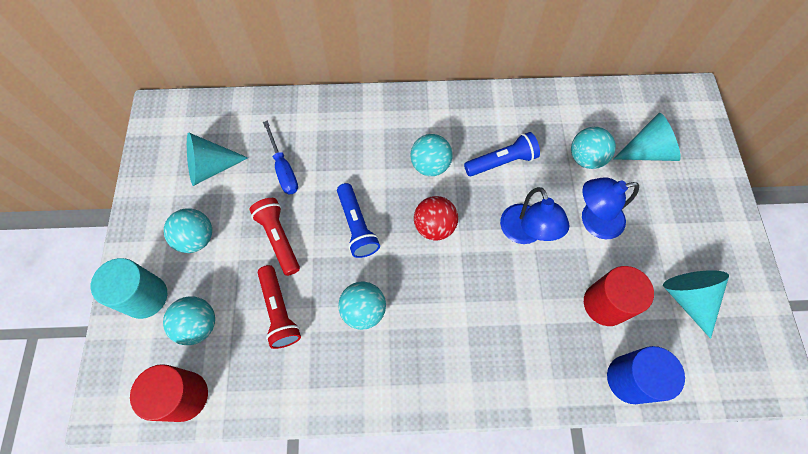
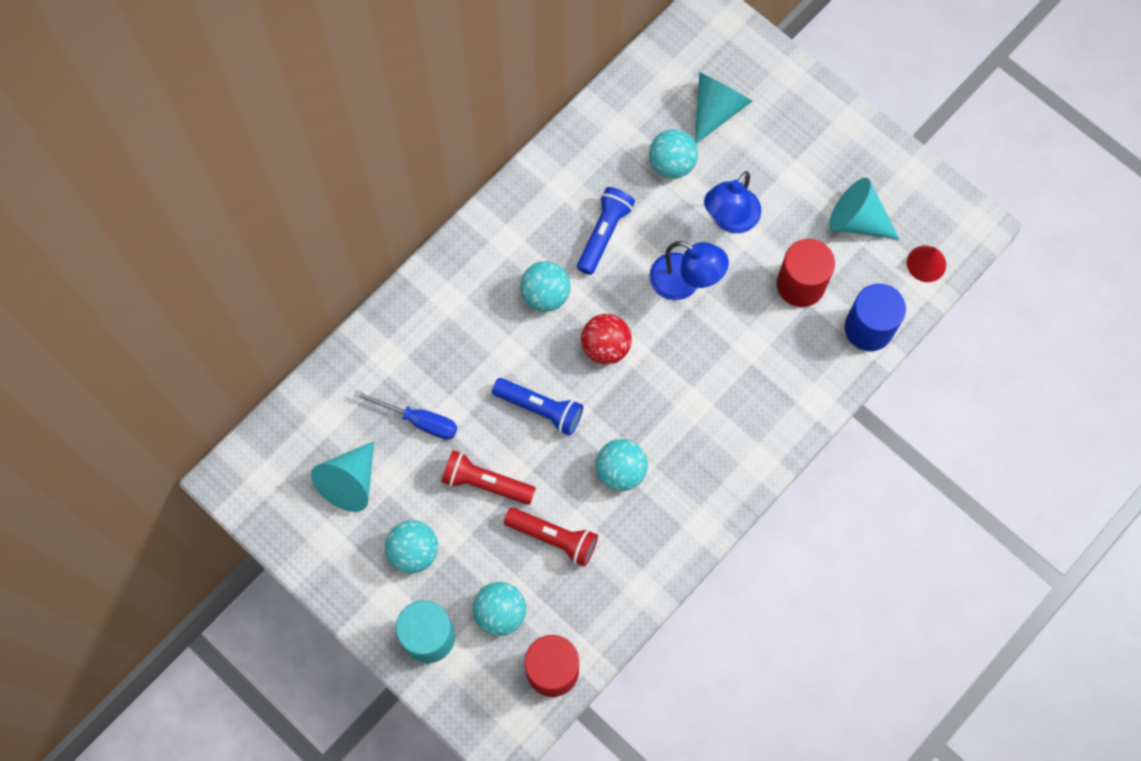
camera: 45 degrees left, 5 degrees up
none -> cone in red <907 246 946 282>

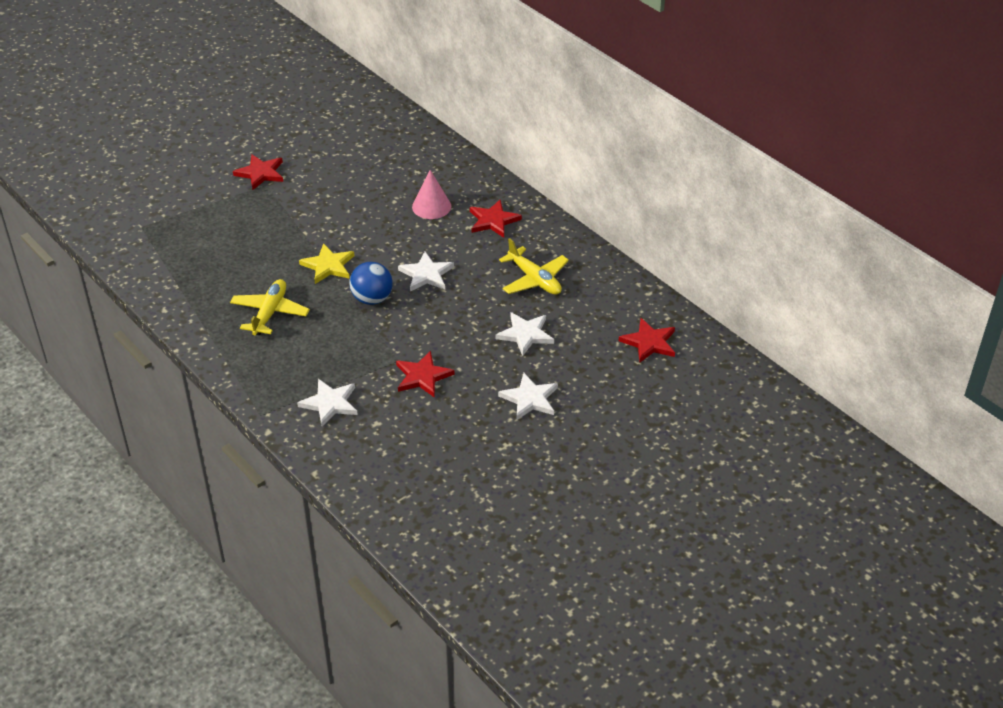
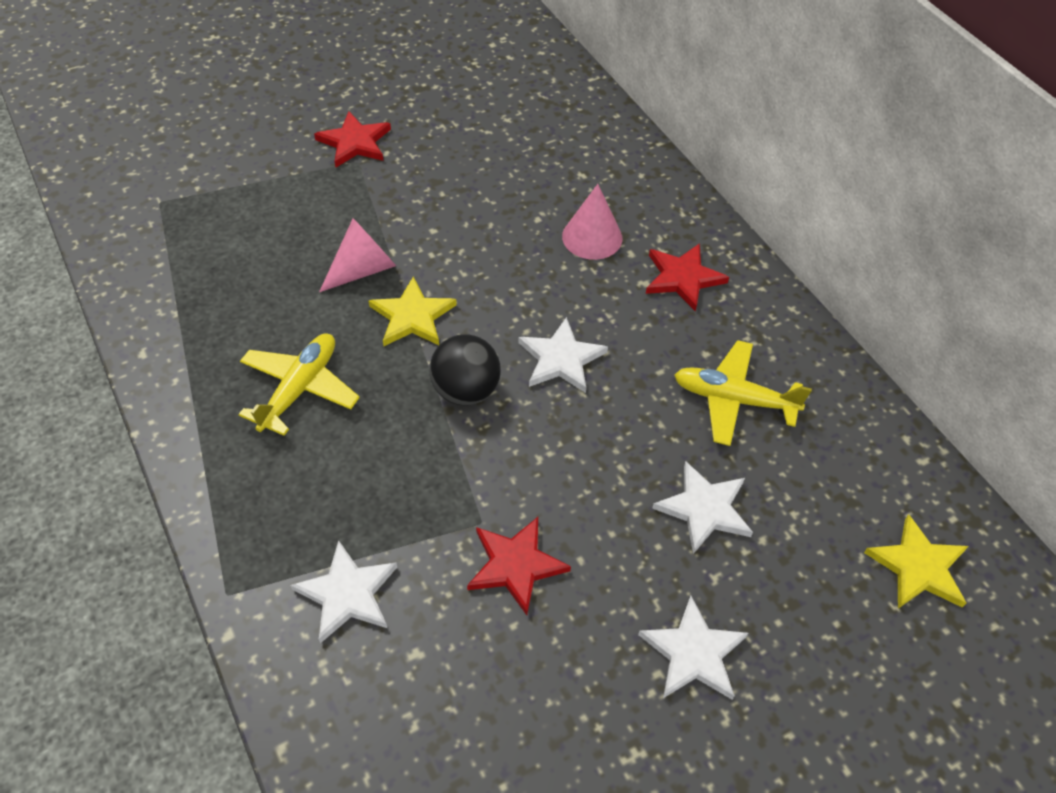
camera: 10 degrees right, 10 degrees up
none -> cone in pink <319 218 396 292>
ball in blue <349 262 393 305> -> ball in black <429 334 500 406>
star in red <619 318 675 363> -> star in yellow <864 514 968 609>
plane in yellow <499 238 569 295> -> plane in yellow <674 340 812 446>, 135 degrees clockwise

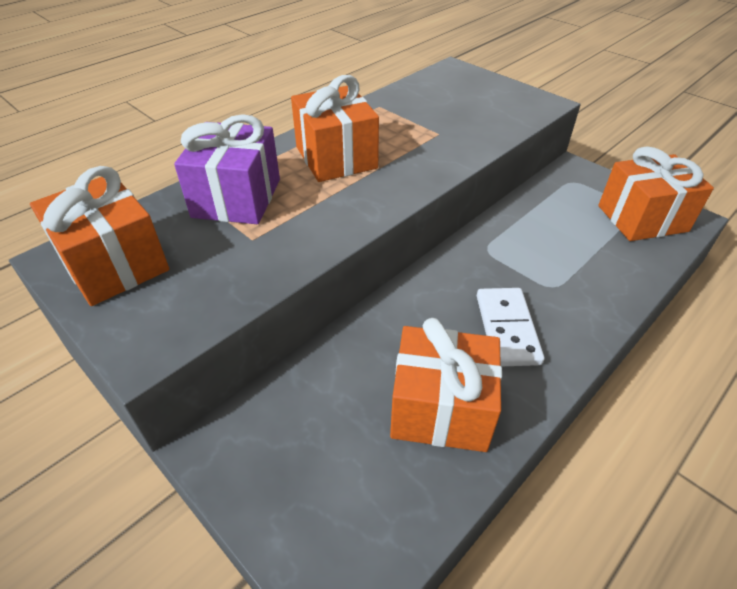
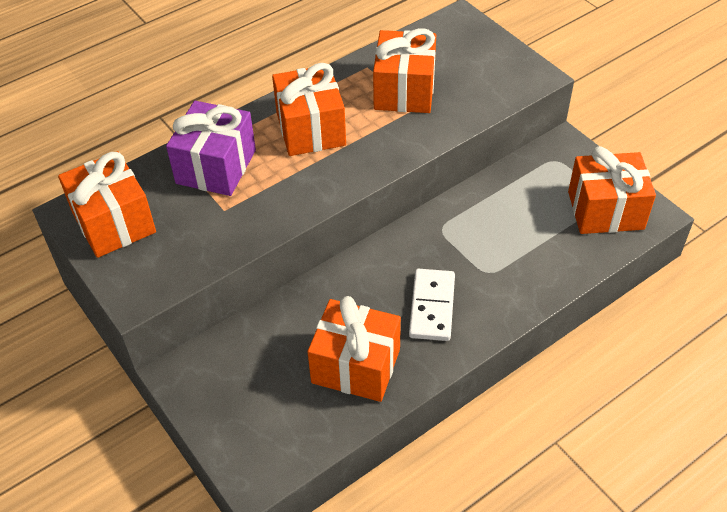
camera: 10 degrees right, 5 degrees up
none -> gift in orange <373 28 436 113>

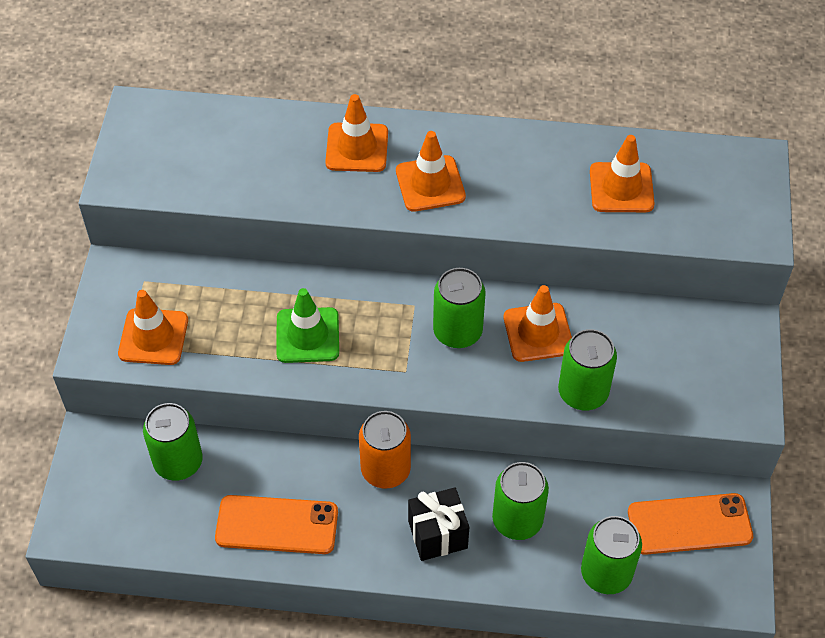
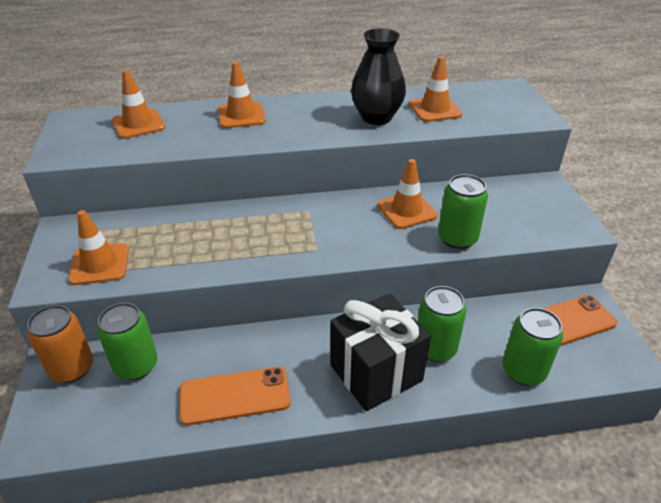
camera: 15 degrees left, 15 degrees down
traffic cone in green <276 288 339 363> -> none
can in green <433 268 486 348> -> none
none -> vase in black <351 28 406 125>
can in orange <359 411 411 488> -> can in orange <27 305 93 383>, relocated
traffic cone in orange <396 131 466 212> -> traffic cone in orange <112 70 166 139>, relocated
gift in black <408 487 469 561> -> gift in black <330 293 431 411>, x1.63

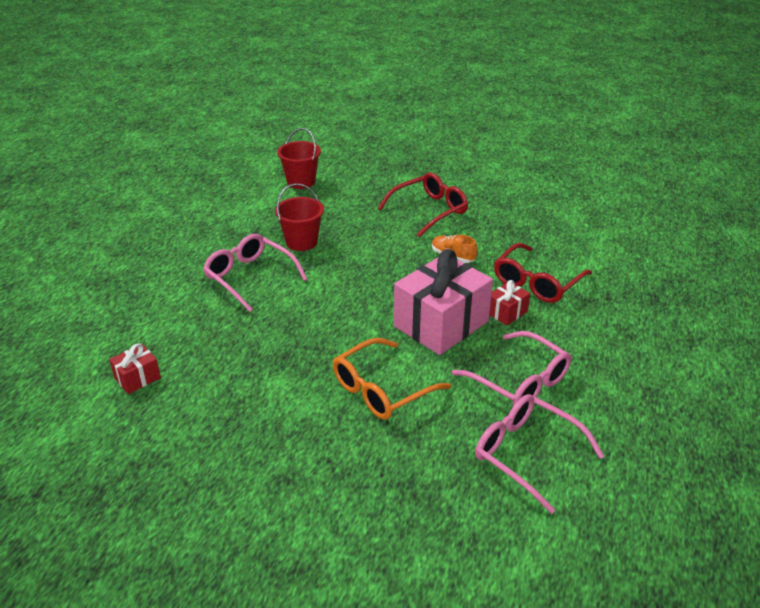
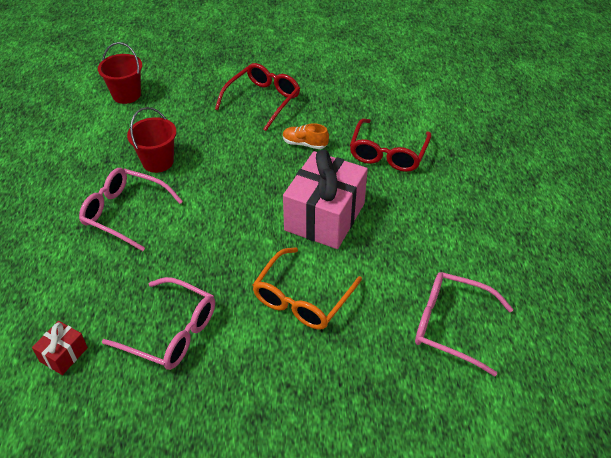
camera: 20 degrees left, 10 degrees up
gift in red <489 280 530 325> -> none
glasses in pink <452 331 571 406> -> glasses in pink <102 277 215 370>, relocated

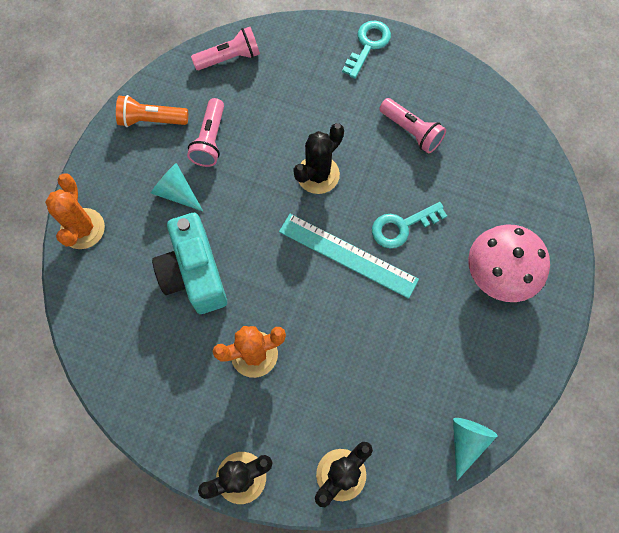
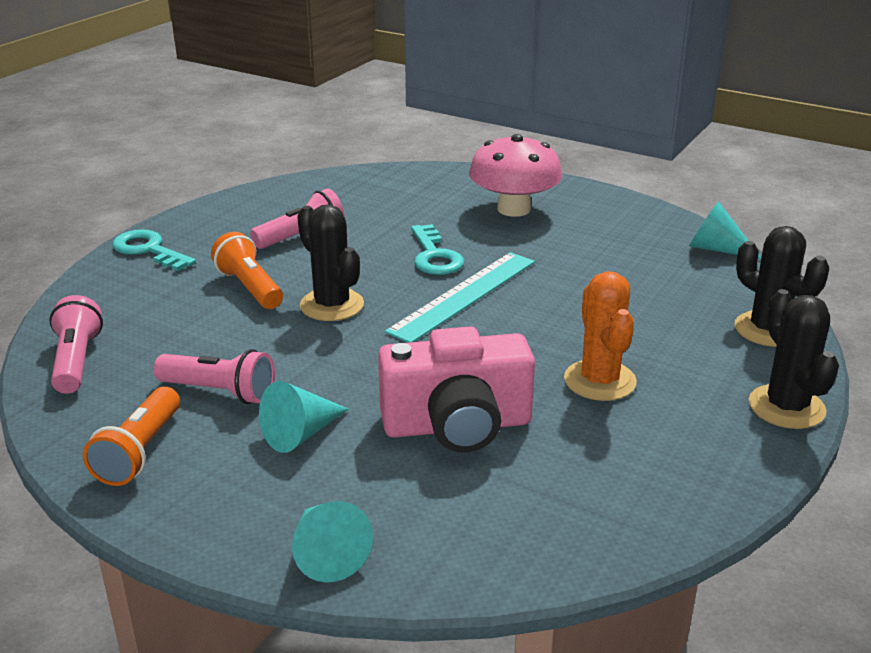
camera: 80 degrees left, 40 degrees down
none -> flashlight in orange <211 232 283 309>
cactus in orange <45 174 105 249> -> cone in turquoise <292 501 373 583>
camera in turquoise <152 213 227 314> -> camera in pink <378 326 535 452>

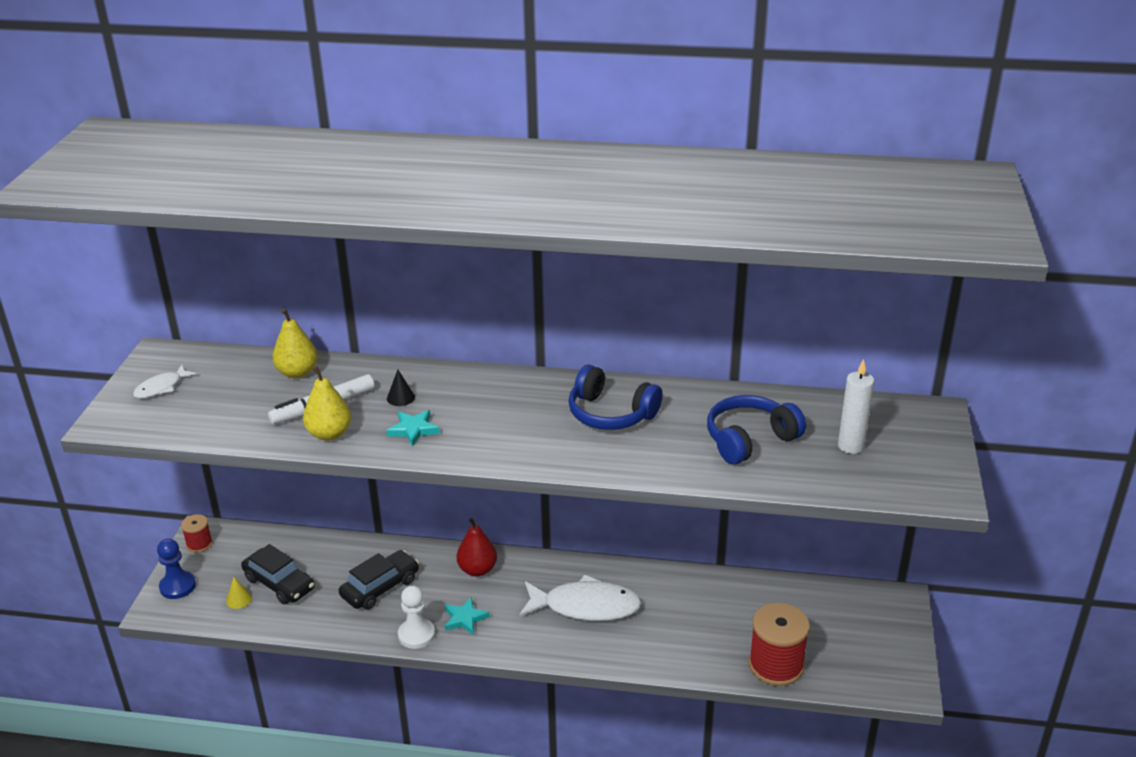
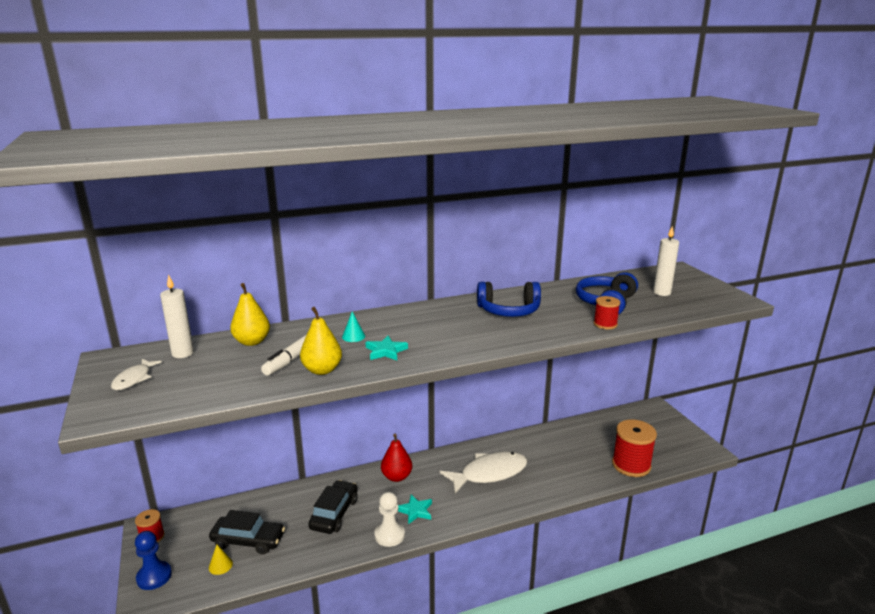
camera: 30 degrees left, 10 degrees down
none -> candle in white <160 275 194 358>
none -> spool in red <594 296 620 329>
cone in black <387 370 415 406> -> cone in turquoise <342 312 365 342>

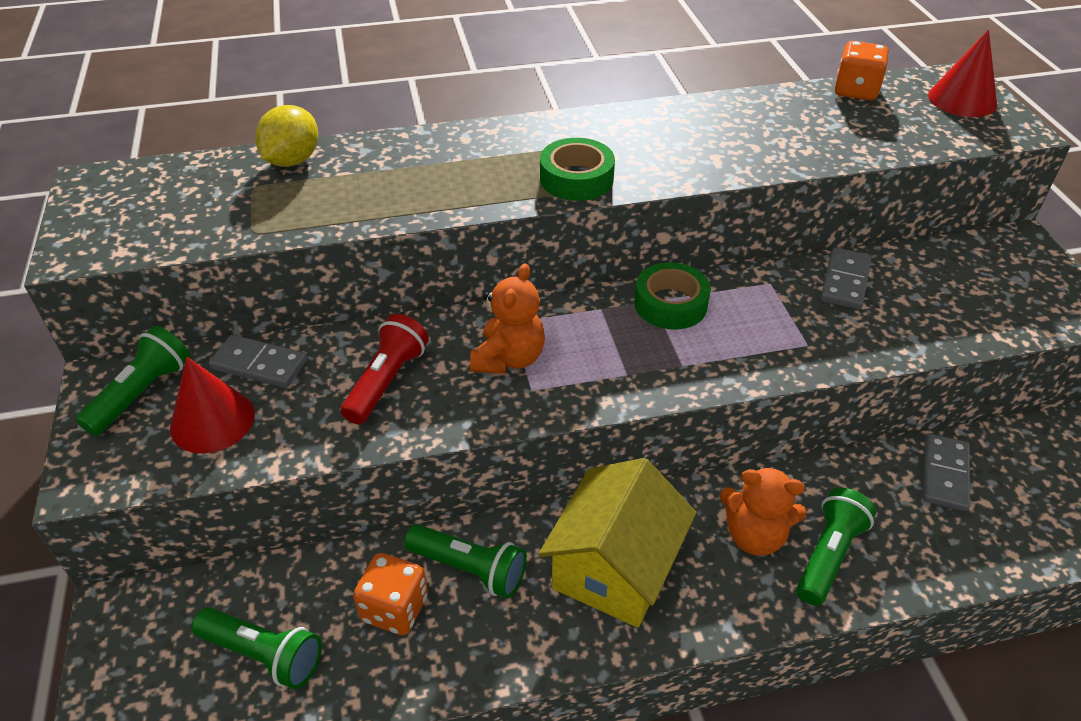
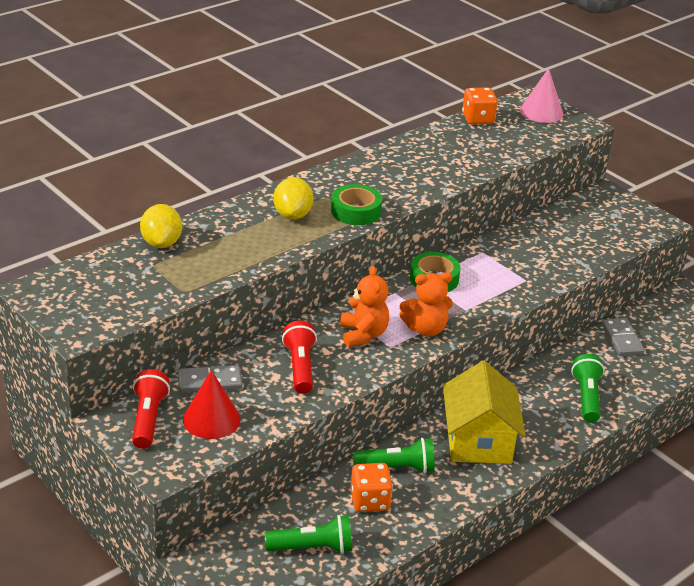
camera: 30 degrees left, 10 degrees down
domino in grey <820 247 872 310> -> none
none -> lemon in yellow <273 177 313 220>
teddy bear in orange <720 467 807 556> -> teddy bear in orange <399 272 453 337>, relocated
flashlight in green <76 326 190 436> -> flashlight in red <132 369 170 449>
cone in red <928 30 997 117> -> cone in pink <520 68 563 123>

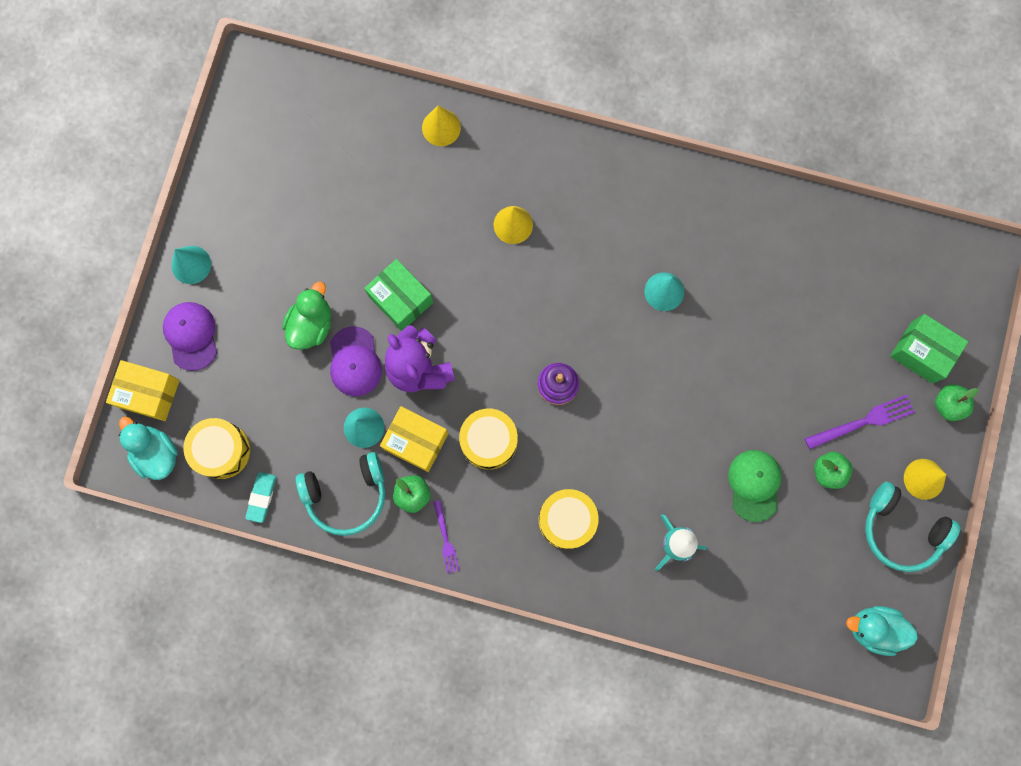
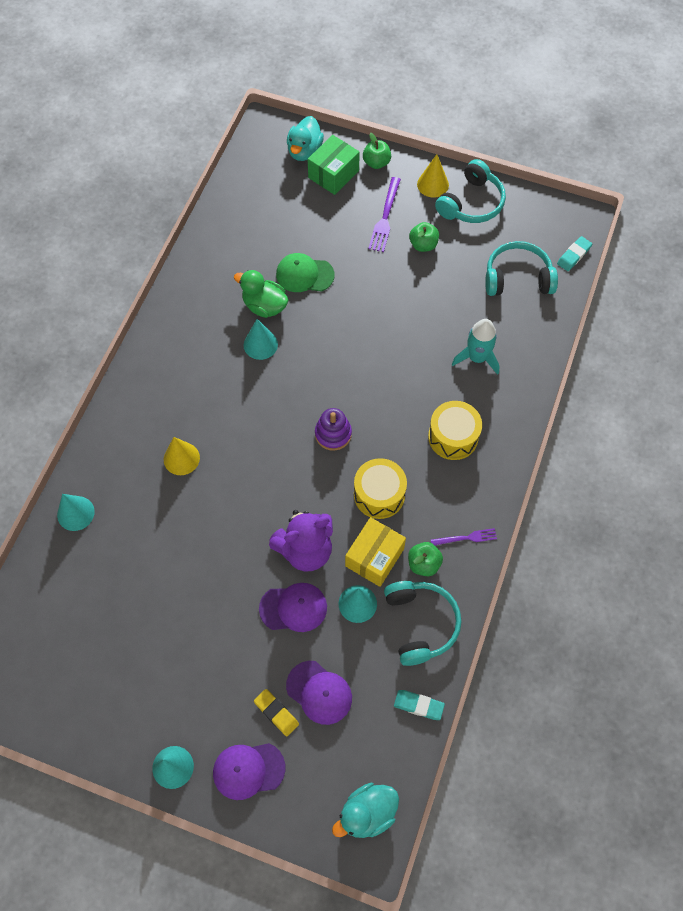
camera: 85 degrees left, 15 degrees down
box in yellow <106 360 179 421> -> none
drum in yellow <183 418 250 479> -> none
box in green <364 259 433 331> -> none
none -> eraser in yellow <254 689 299 736>
none -> cap in purple <286 661 352 725>
none -> headphones in turquoise <485 241 558 296>
none -> eraser in turquoise <557 236 592 271>
duck in green <282 281 331 350> -> duck in green <234 270 289 318>, relocated
cap in green <728 450 782 522> -> cap in green <276 253 334 292>, relocated
duck in turquoise <846 606 918 656> -> duck in turquoise <287 116 324 161>, relocated
cone in yellow <422 106 461 146> -> cone in turquoise <57 494 95 531>
fork in purple <805 395 915 450> -> fork in purple <368 177 401 252>, 150 degrees counterclockwise

